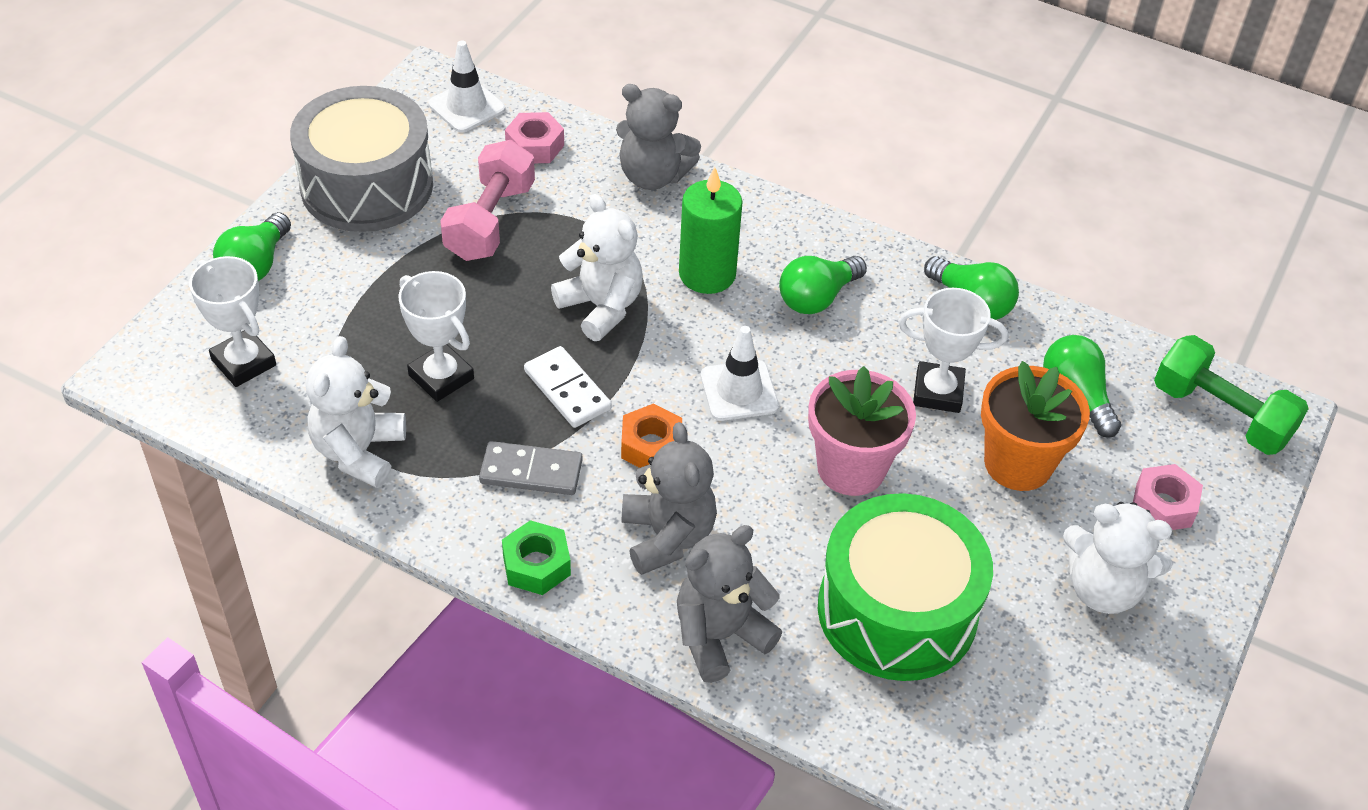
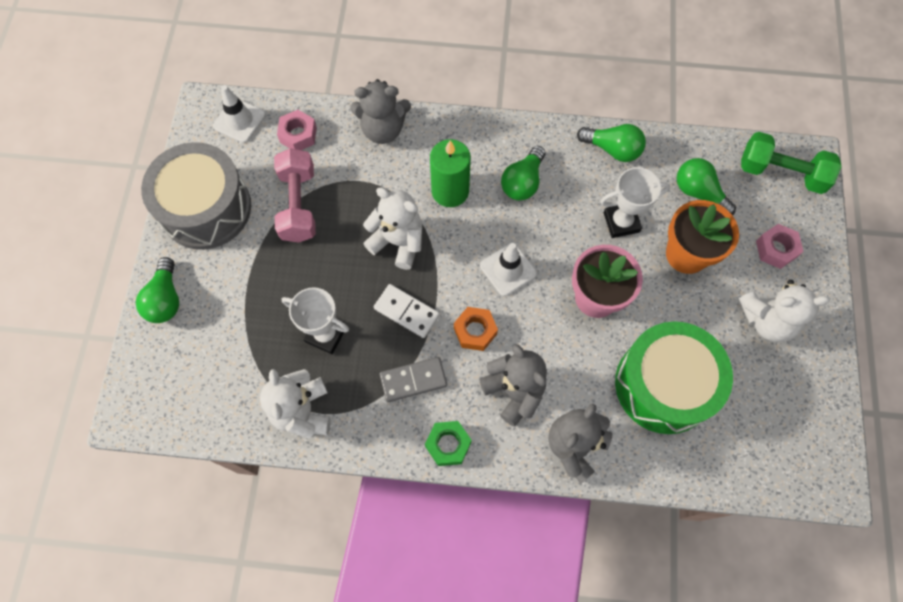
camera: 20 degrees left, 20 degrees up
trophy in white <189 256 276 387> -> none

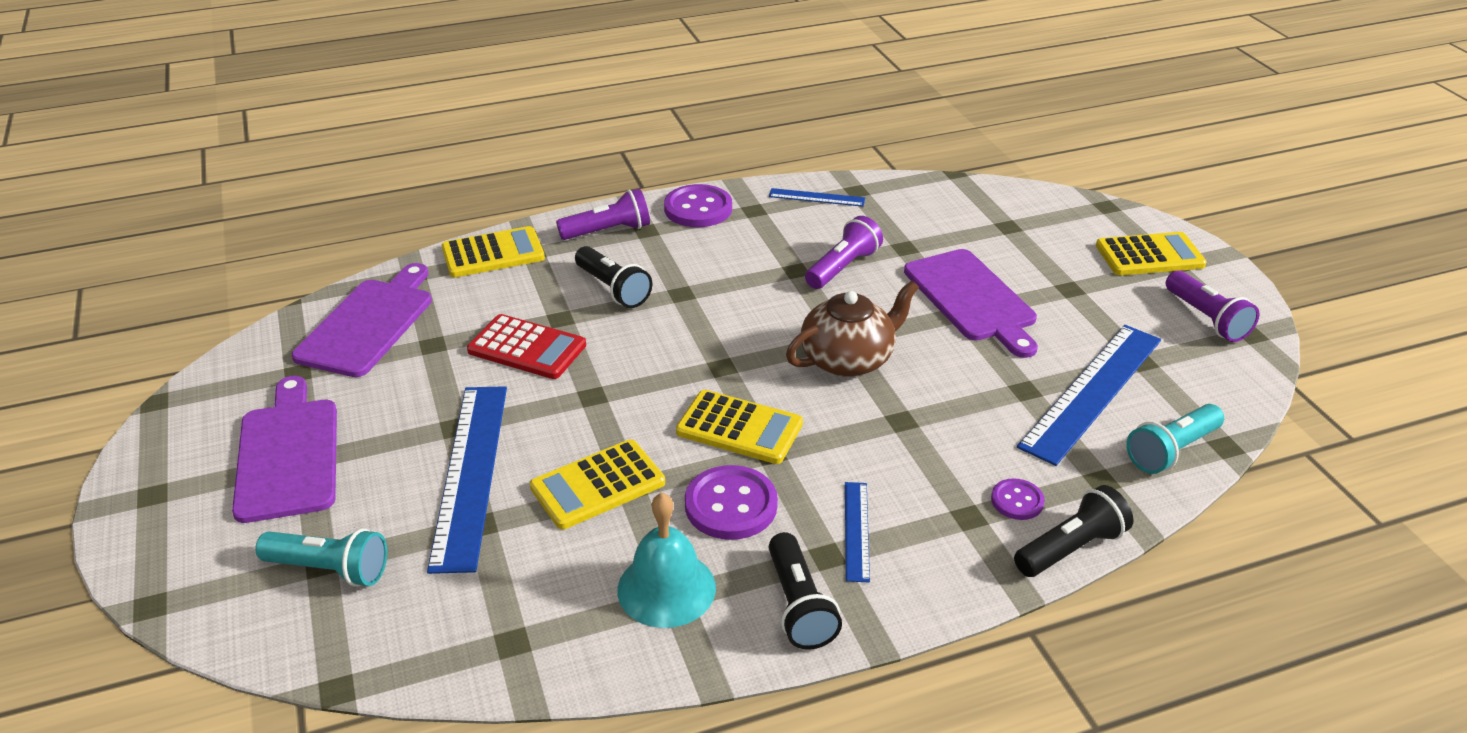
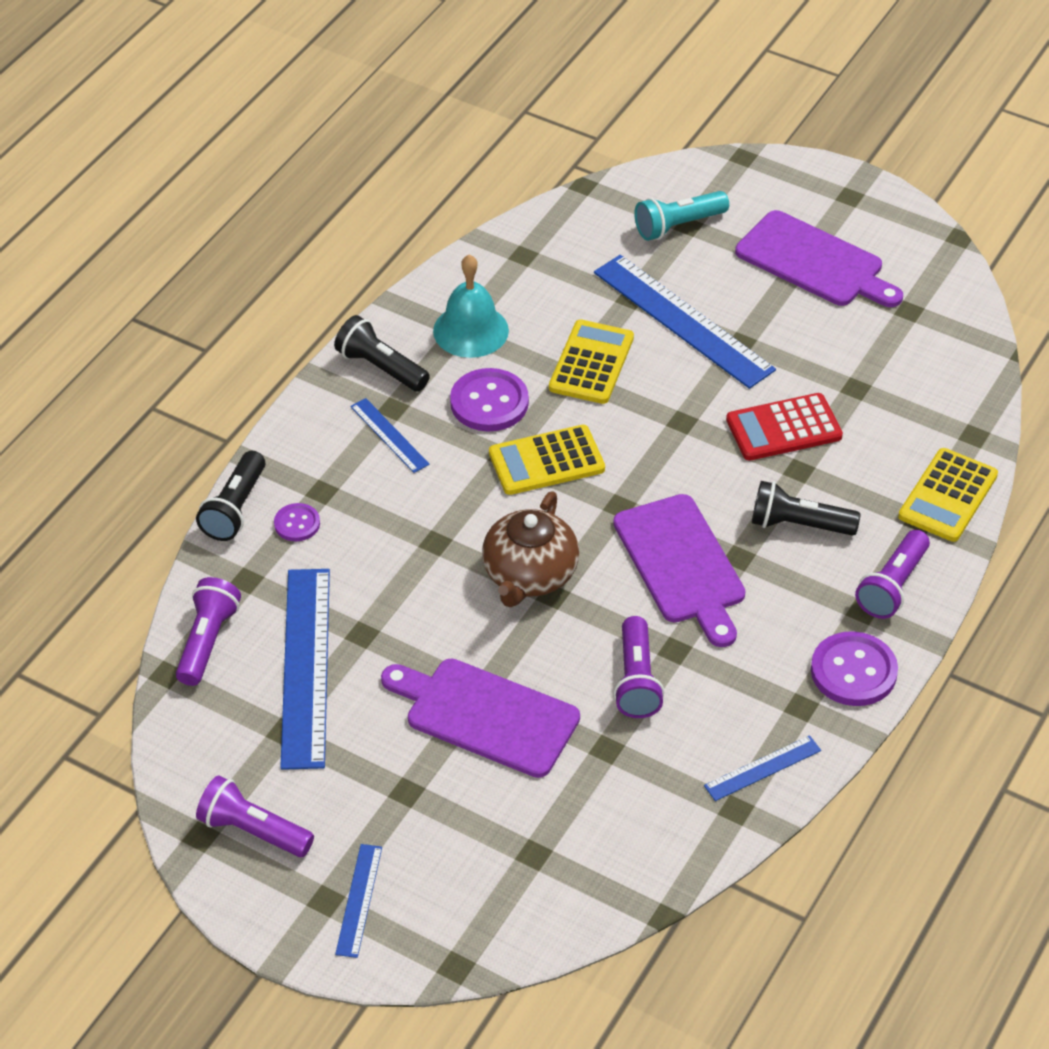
camera: 140 degrees right, 10 degrees up
cutting board in purple <292 263 432 377> -> cutting board in purple <613 494 746 647>, relocated
calculator in yellow <1096 232 1207 275> -> ruler in blue <335 844 382 958>
flashlight in turquoise <1126 404 1224 474> -> flashlight in purple <176 577 241 686>

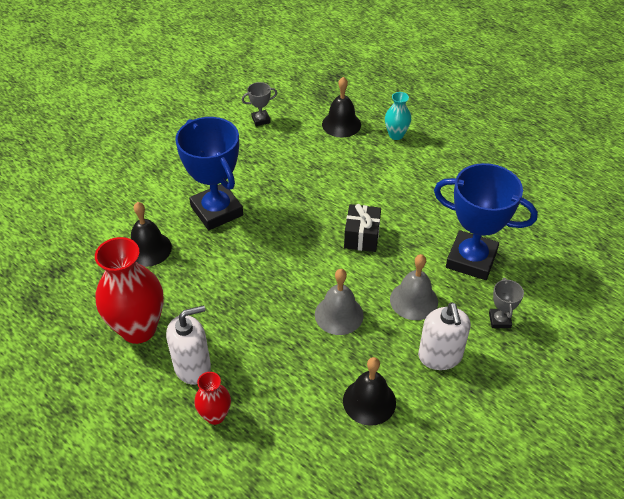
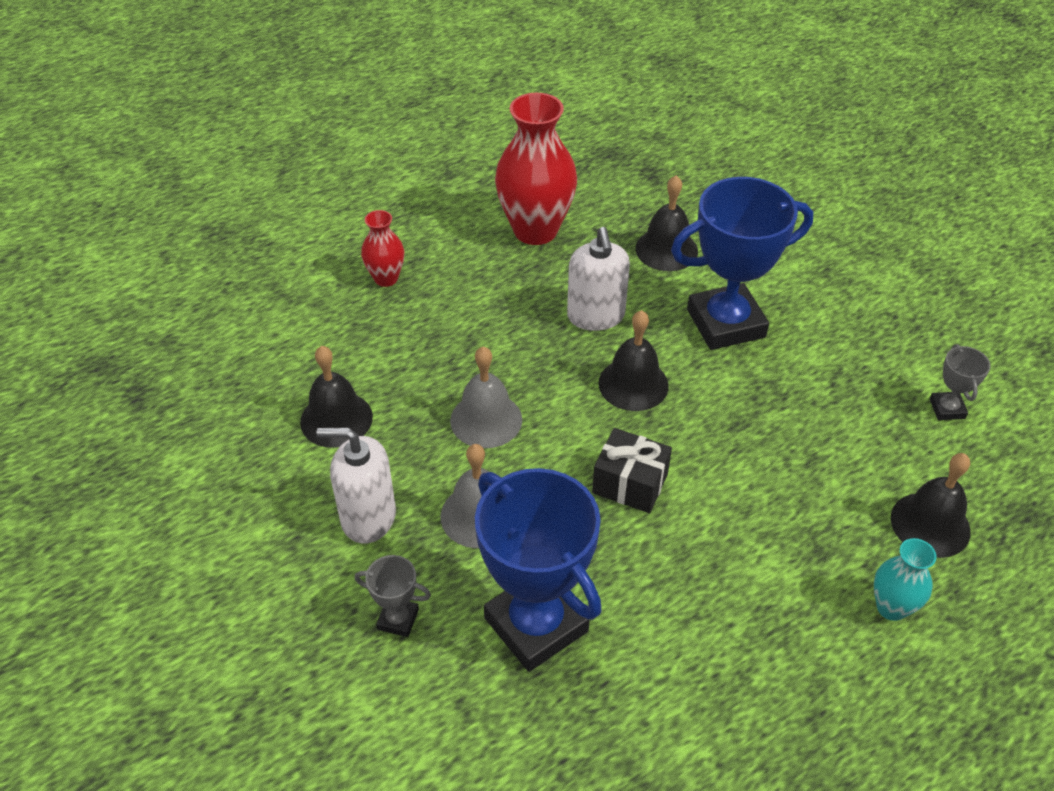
camera: 105 degrees right, 0 degrees up
none -> bell in black <598 310 669 411>
soap dispenser in white <166 305 211 385> -> soap dispenser in white <567 227 630 331>, relocated
trophy in blue <434 163 538 280> -> trophy in blue <475 468 602 672>, 75 degrees counterclockwise

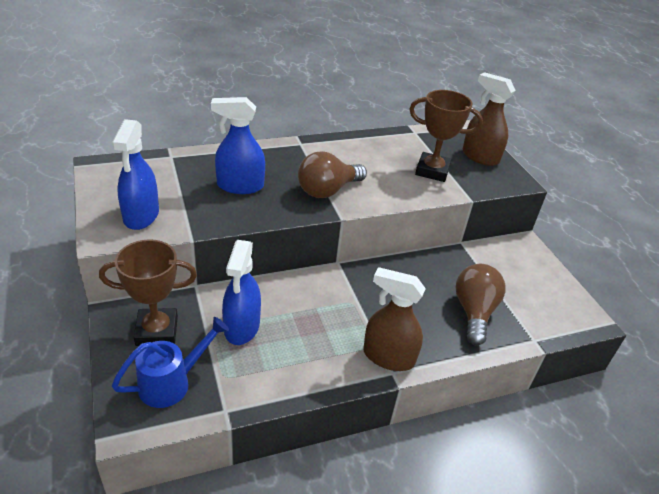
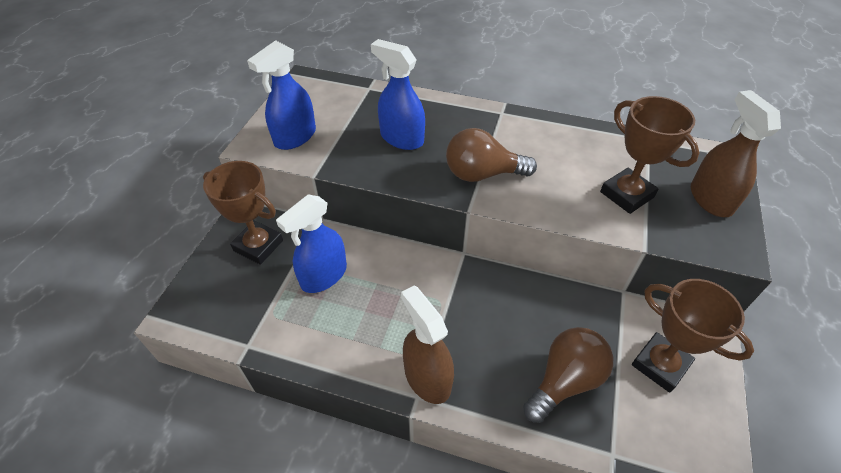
camera: 40 degrees right, 10 degrees up
watering can in blue <112 317 229 408> -> none
none -> trophy in brown <632 279 754 393>

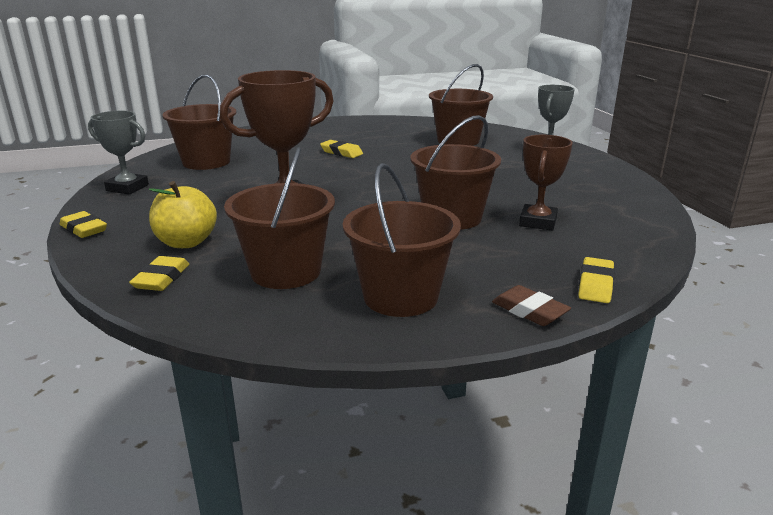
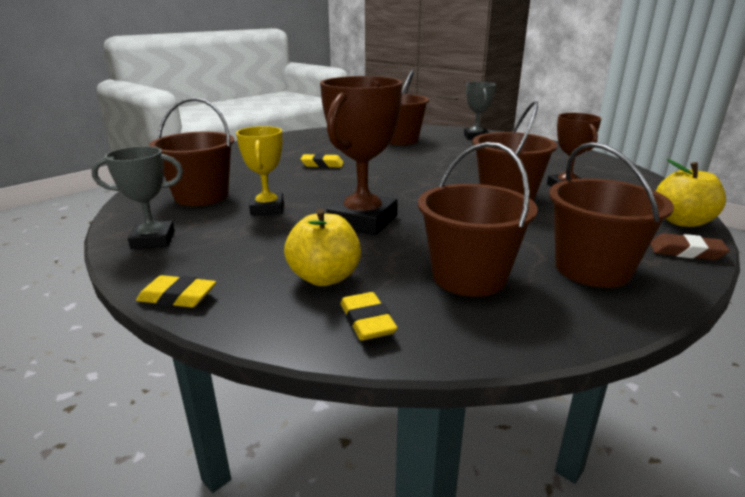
camera: 30 degrees left, 0 degrees up
none -> trophy in yellow <236 126 284 215>
eraser in yellow <578 257 615 303> -> apple in yellow <656 159 726 227>

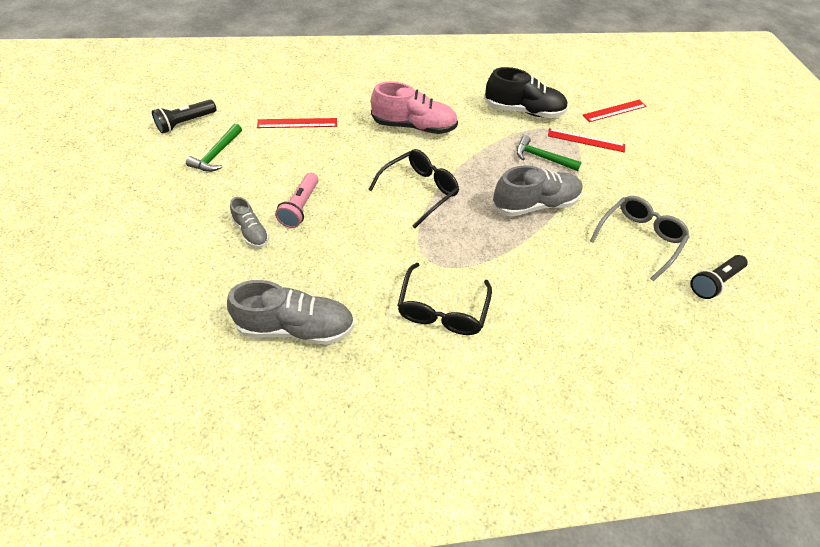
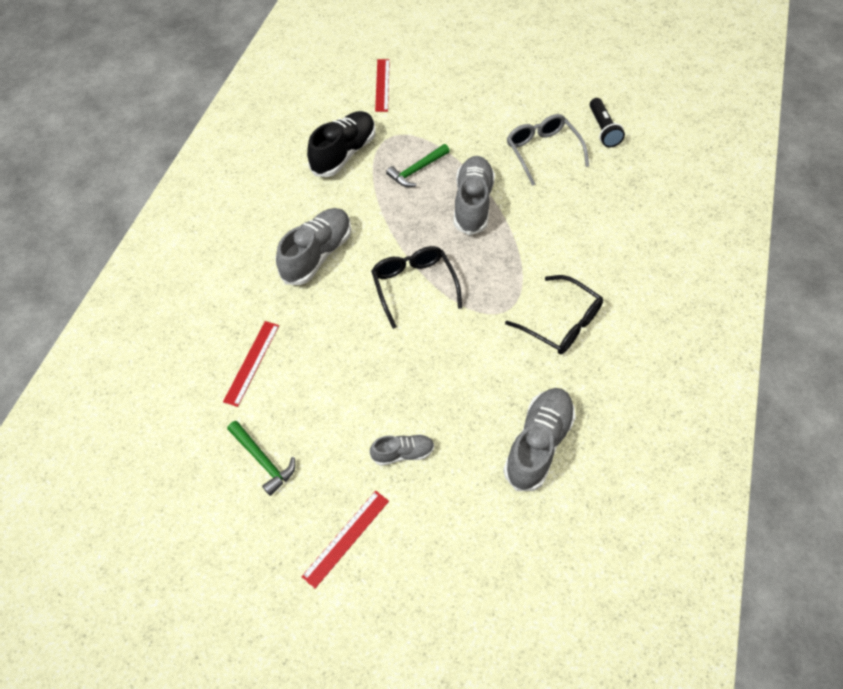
camera: 60 degrees left, 5 degrees up
flashlight in black <152 100 217 134> -> none
flashlight in pink <275 173 319 228> -> none
ruler in red <548 128 625 152> -> ruler in red <301 491 389 589>, relocated
shoe in pink <371 81 458 134> -> shoe in grey <276 208 351 285>

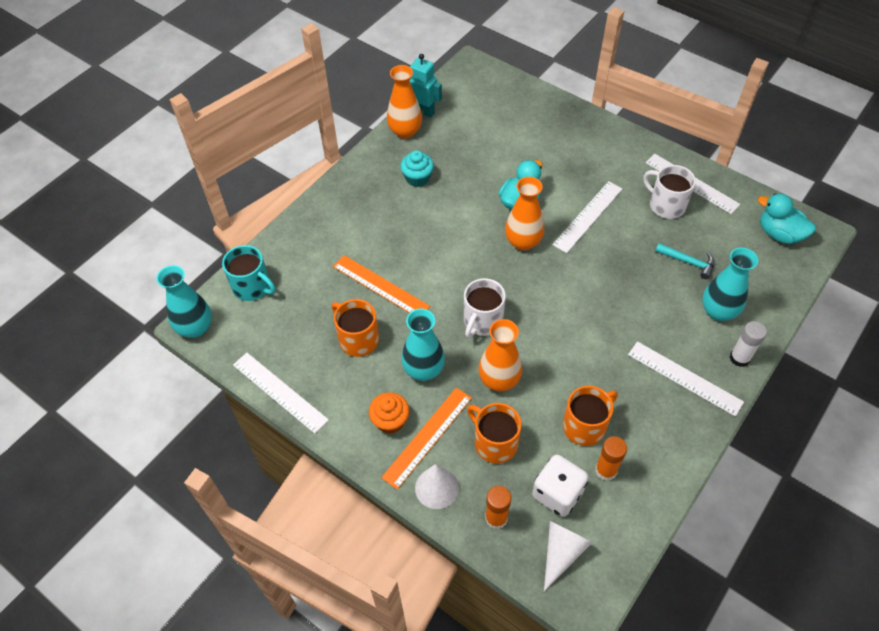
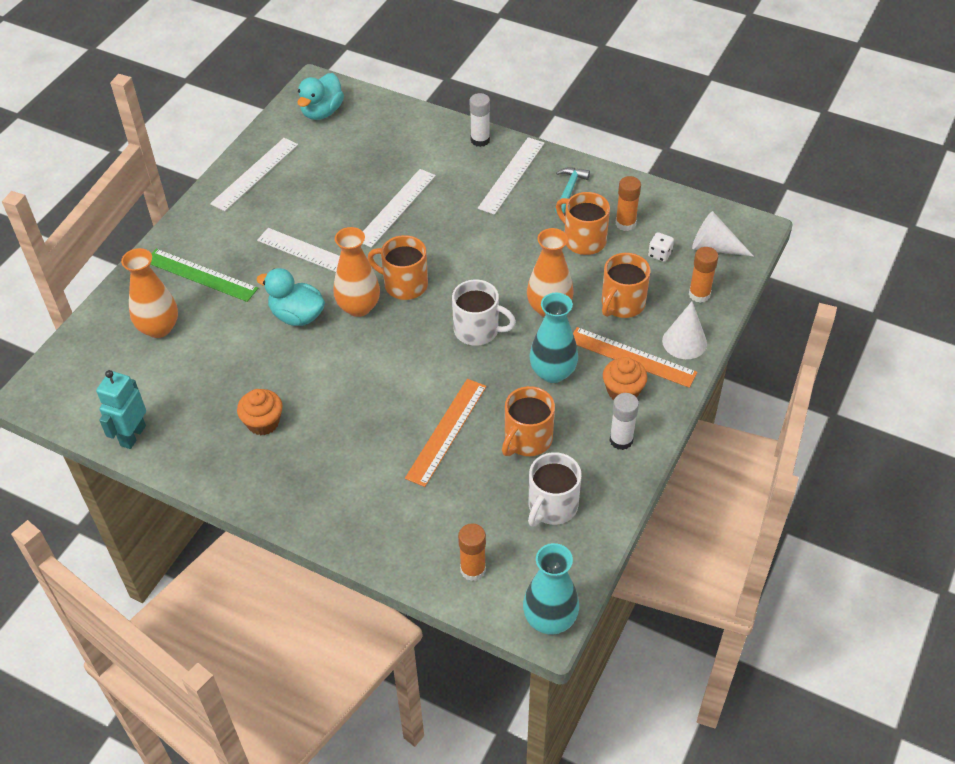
camera: 100 degrees left, 5 degrees down
vase in turquoise <702 248 758 321> -> none
none -> ruler in green <150 249 258 302>
none -> mug in orange <368 235 428 300>
none -> glue stick in white <609 393 639 450>
ruler in white <233 353 329 434> -> ruler in white <363 169 436 248>, relocated
vase in orange <387 65 422 139> -> vase in orange <121 248 178 338>, relocated
mug in white <643 165 696 219> -> mug in white <528 452 582 527>, relocated
hammer in turquoise <655 243 715 279> -> hammer in turquoise <555 167 590 214>, relocated
mug in turquoise <222 245 276 301> -> glue stick in orange <458 523 486 581>
cupcake in turquoise <400 150 434 187> -> cupcake in orange <237 389 283 435>
dice in white <532 454 589 517> -> dice in white <648 232 674 262>, x0.51

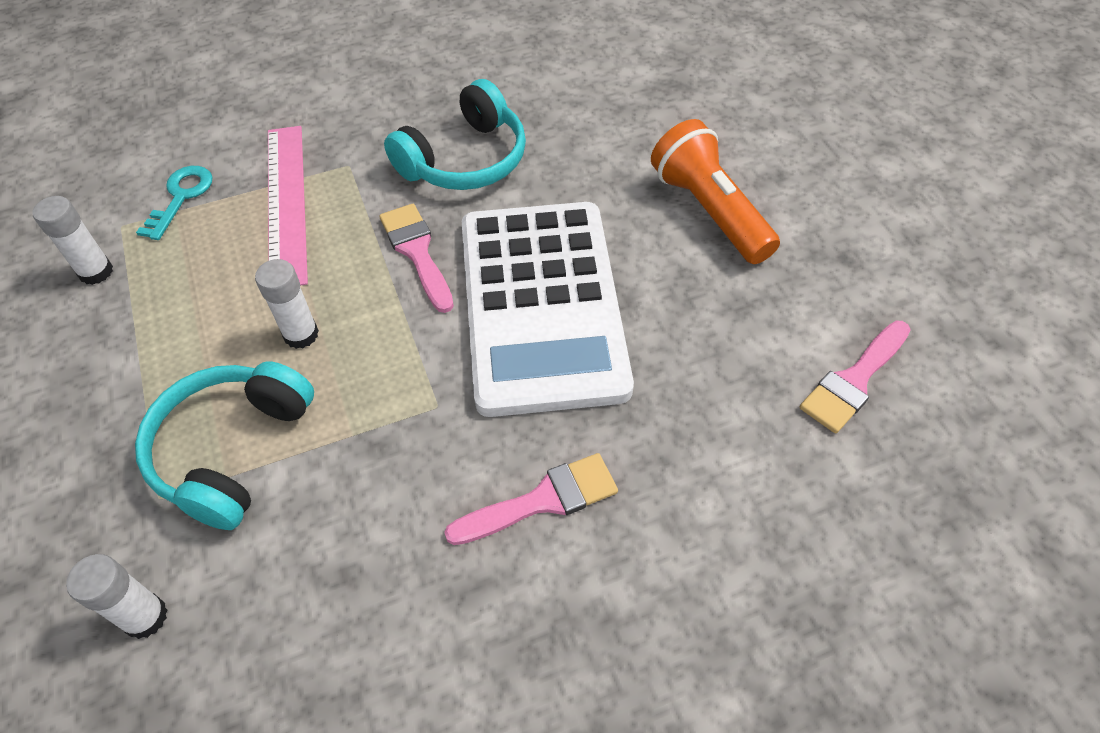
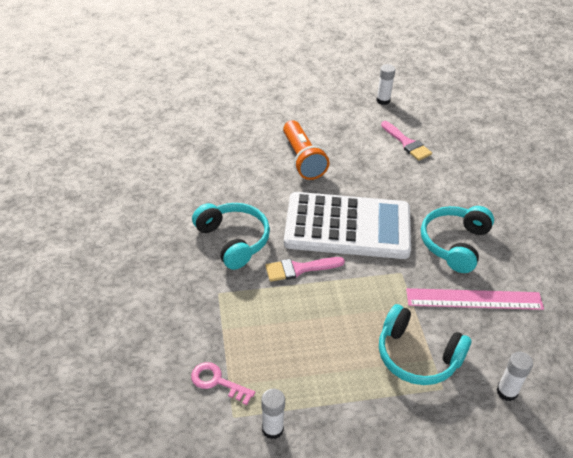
camera: 80 degrees left, 10 degrees down
glue stick in white <255 259 319 349> -> glue stick in white <376 64 395 105>, relocated
ruler in pink <268 126 308 286> -> ruler in pink <406 288 544 310>, relocated
brush in pink <444 453 618 545> -> headphones in turquoise <421 206 494 273>
key in turquoise <136 166 212 240> -> key in pink <191 362 255 405>
flashlight in orange <651 119 780 264> -> flashlight in orange <283 120 330 180>, 90 degrees counterclockwise

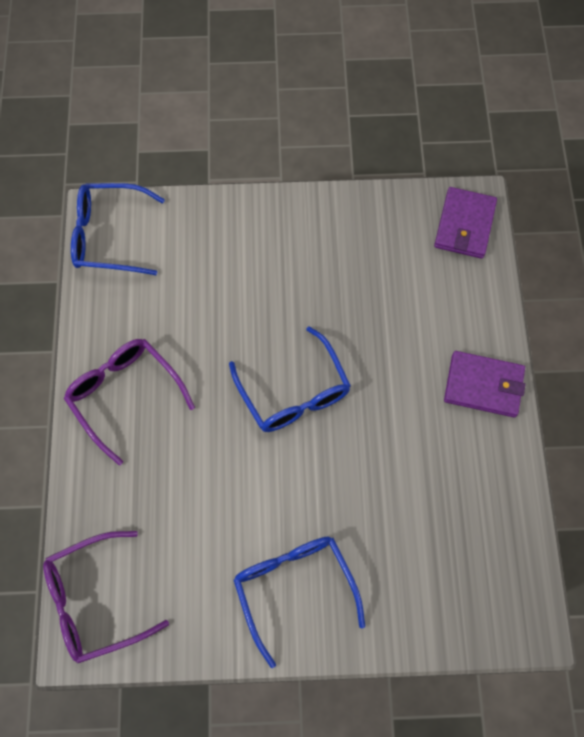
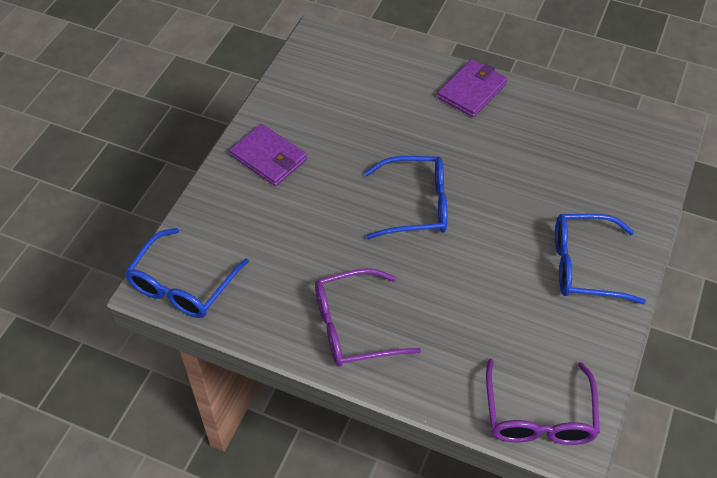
camera: 65 degrees left, 15 degrees down
wallet in purple <434 187 497 259> -> wallet in purple <229 124 307 186>, relocated

